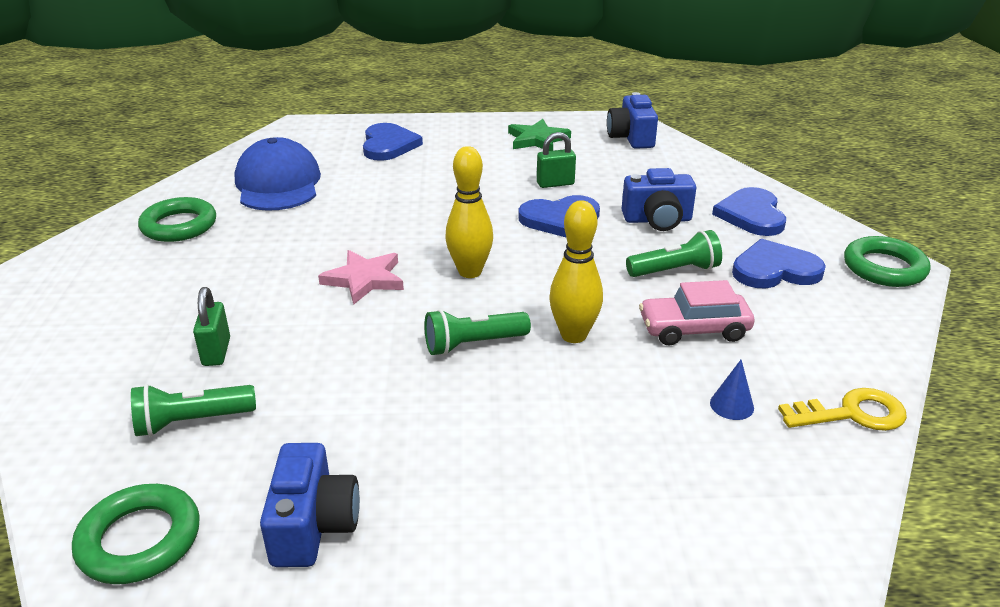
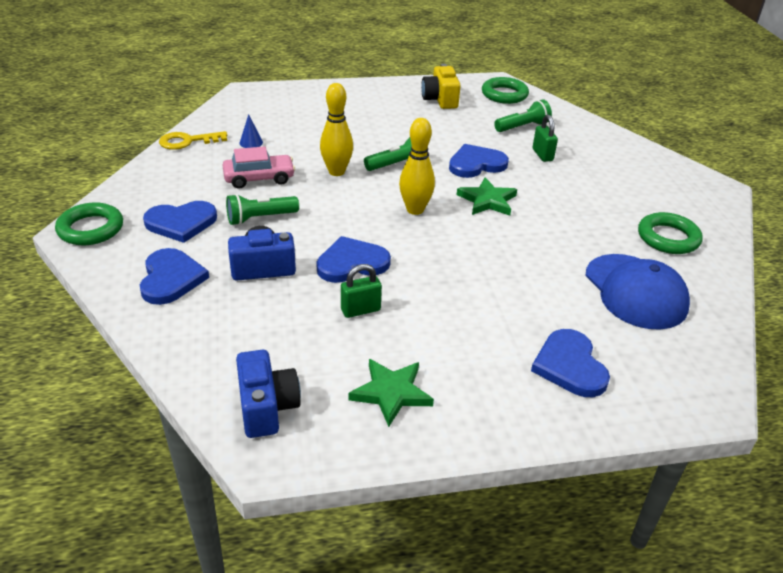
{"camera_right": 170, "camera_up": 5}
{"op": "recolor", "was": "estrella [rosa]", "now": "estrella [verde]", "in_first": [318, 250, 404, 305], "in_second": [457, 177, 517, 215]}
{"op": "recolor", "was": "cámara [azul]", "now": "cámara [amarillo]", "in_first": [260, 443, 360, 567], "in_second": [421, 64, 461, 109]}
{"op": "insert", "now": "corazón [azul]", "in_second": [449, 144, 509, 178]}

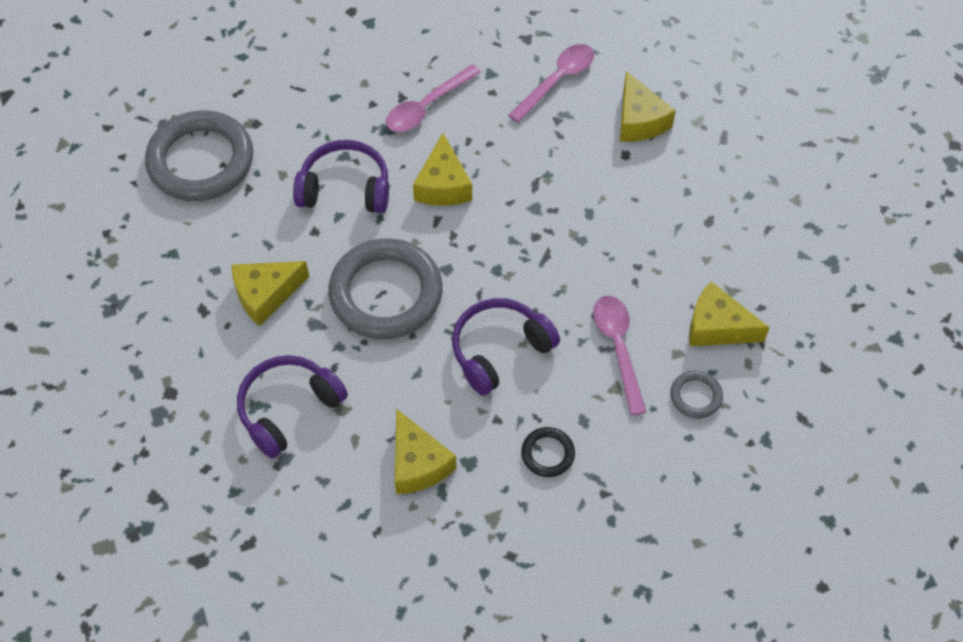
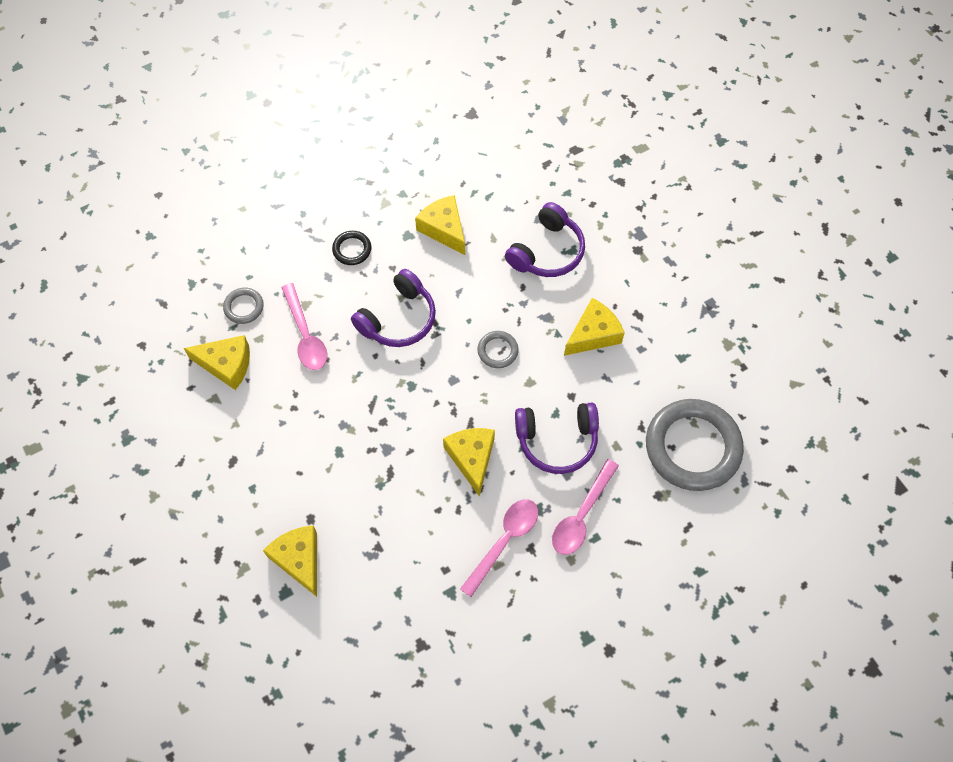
{"camera_right": 170, "camera_up": 5}
{"op": "move", "was": "cuchara [rosa]", "in_first": [508, 44, 594, 123], "in_second": [552, 459, 619, 555]}
{"op": "resize", "was": "anillo [gris]", "in_first": [328, 238, 443, 339], "in_second": [478, 331, 519, 368], "ratio": 0.44}

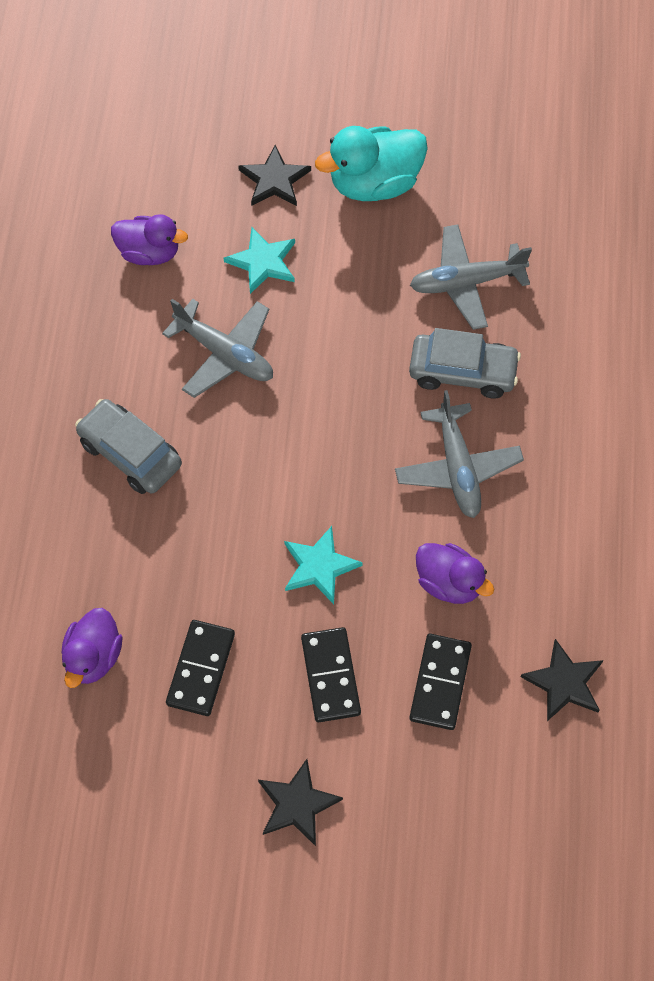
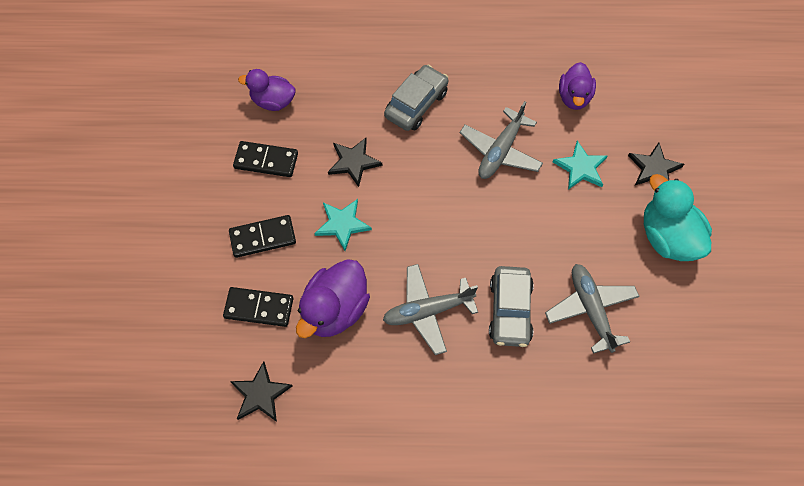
{"camera_right": 85, "camera_up": 0}
{"op": "resize", "was": "pato [morado]", "in_first": [416, 543, 494, 604], "in_second": [296, 259, 370, 338], "ratio": 1.51}
{"op": "move", "was": "estrella [negro]", "in_first": [258, 759, 343, 846], "in_second": [328, 138, 382, 187]}

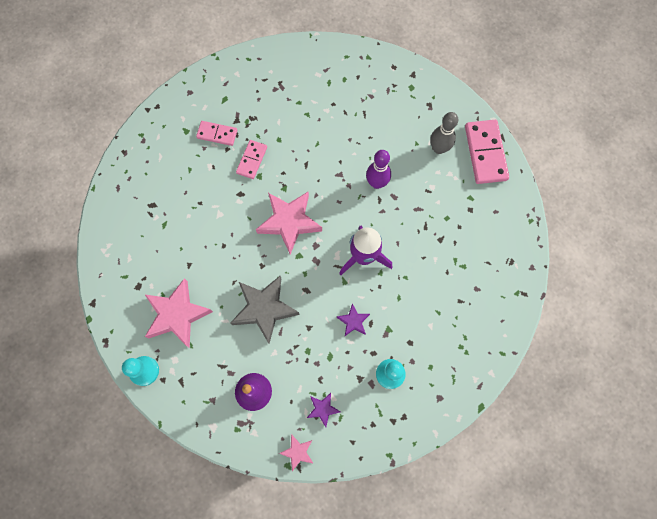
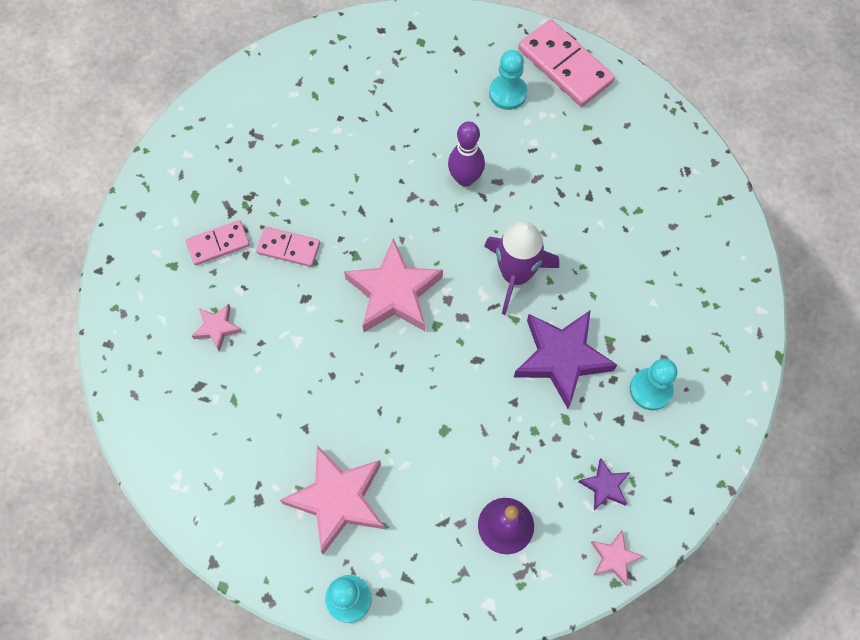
{"camera_right": -35, "camera_up": -5}
{"op": "replace", "was": "bolo [gris]", "now": "peón [turquesa]", "in_first": [430, 112, 459, 154], "in_second": [489, 50, 527, 110]}
{"op": "rotate", "was": "ficha de dominó [rosa]", "in_first": [236, 140, 267, 179], "in_second": [256, 227, 320, 267], "clockwise": -60}
{"op": "delete", "was": "estrella [gris]", "in_first": [231, 276, 300, 344]}
{"op": "resize", "was": "estrella [morado]", "in_first": [337, 304, 370, 336], "in_second": [514, 310, 617, 409], "ratio": 2.04}
{"op": "insert", "now": "estrella [rosa]", "in_second": [192, 304, 242, 352]}

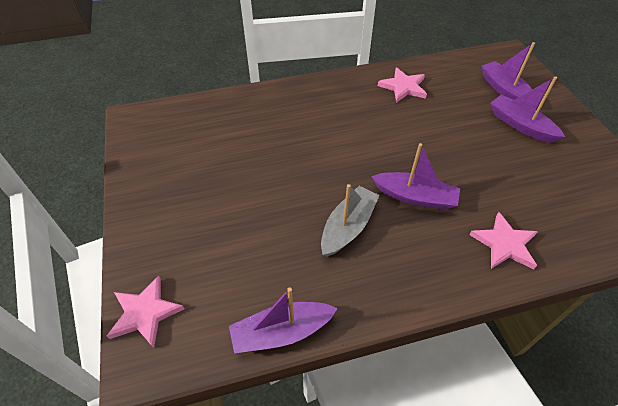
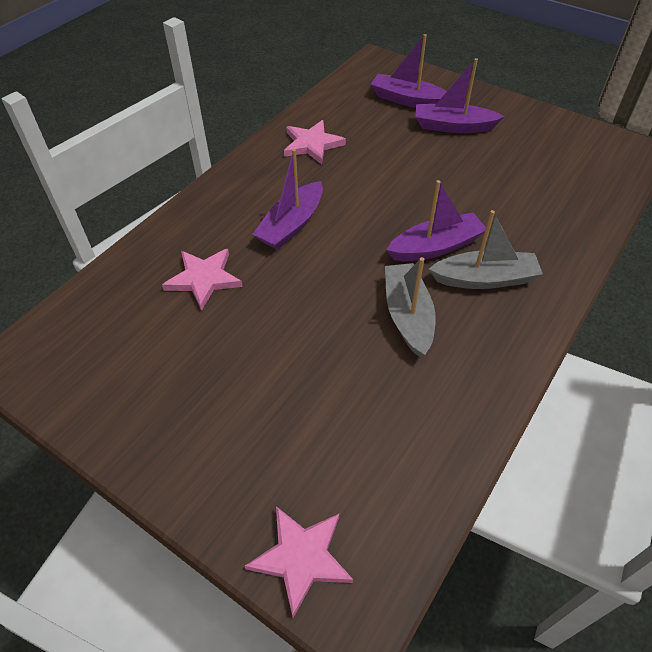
{"camera_right": -40, "camera_up": 0}
{"op": "move", "was": "estrella [rosa]", "in_first": [469, 212, 538, 269], "in_second": [162, 249, 242, 311]}
{"op": "move", "was": "barco [morado]", "in_first": [229, 287, 338, 354], "in_second": [252, 149, 323, 250]}
{"op": "insert", "now": "barco [gris]", "in_second": [429, 210, 543, 289]}

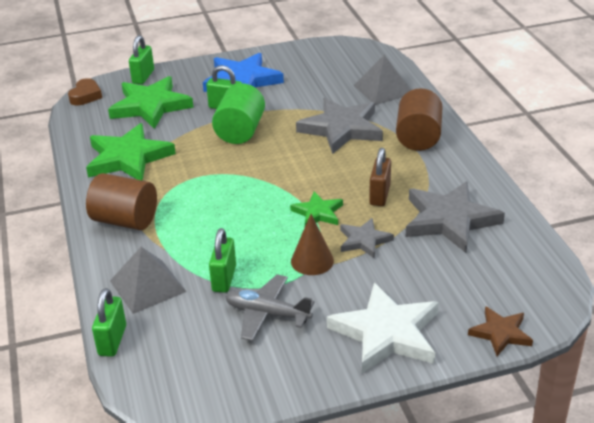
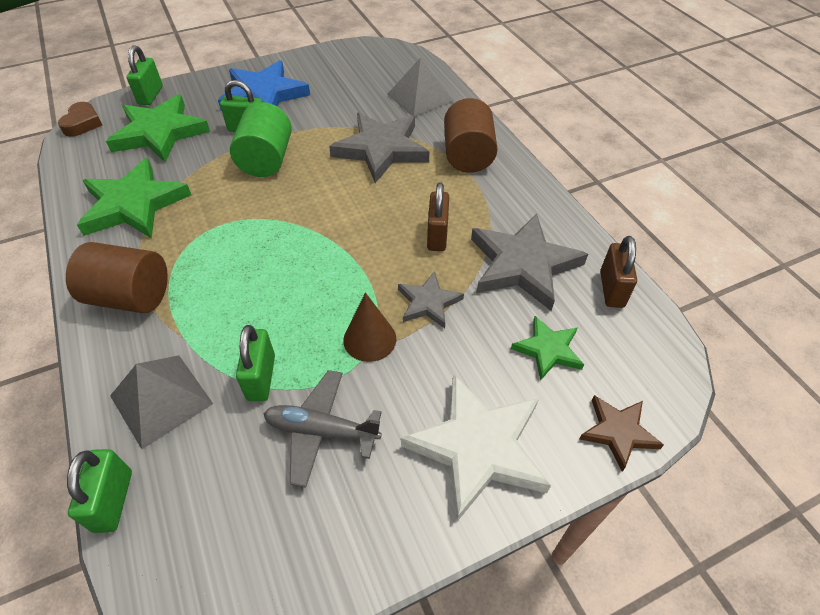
{"camera_right": -10, "camera_up": 15}
{"op": "move", "was": "estrella [verde]", "in_first": [290, 191, 343, 226], "in_second": [511, 316, 584, 381]}
{"op": "insert", "now": "candado [marrón]", "in_second": [600, 236, 637, 308]}

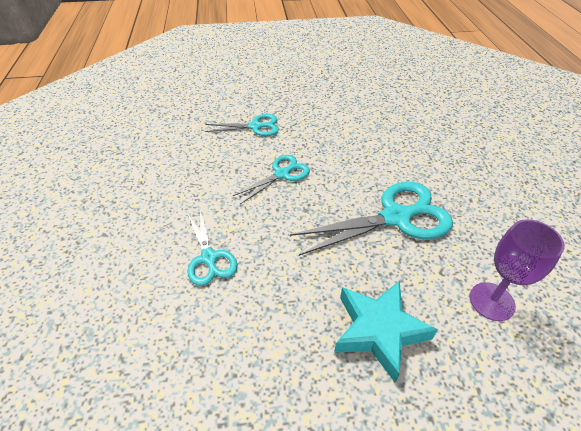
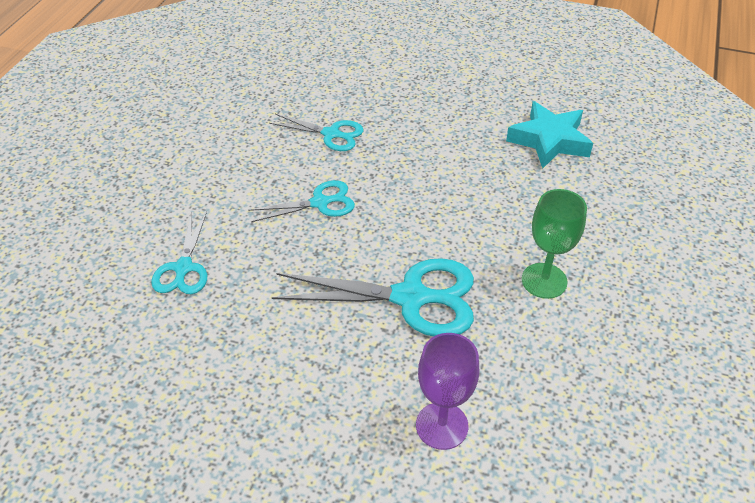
{"camera_right": 25, "camera_up": 0}
{"op": "move", "was": "estrella [turquesa]", "in_first": [334, 280, 438, 382], "in_second": [506, 101, 593, 169]}
{"op": "insert", "now": "copa [verde]", "in_second": [522, 189, 587, 299]}

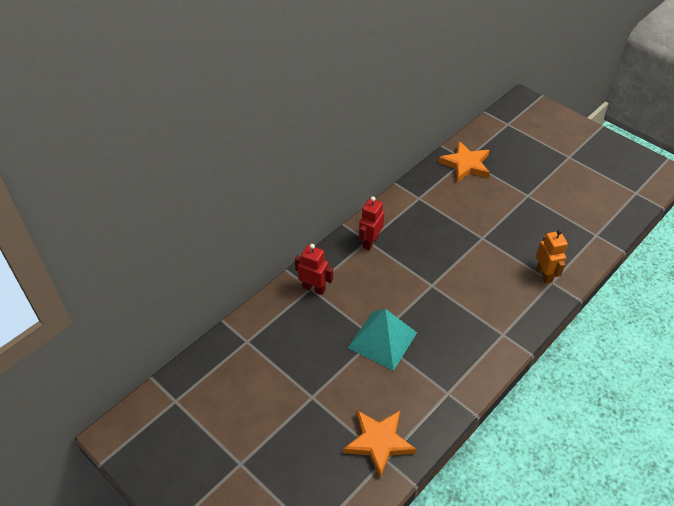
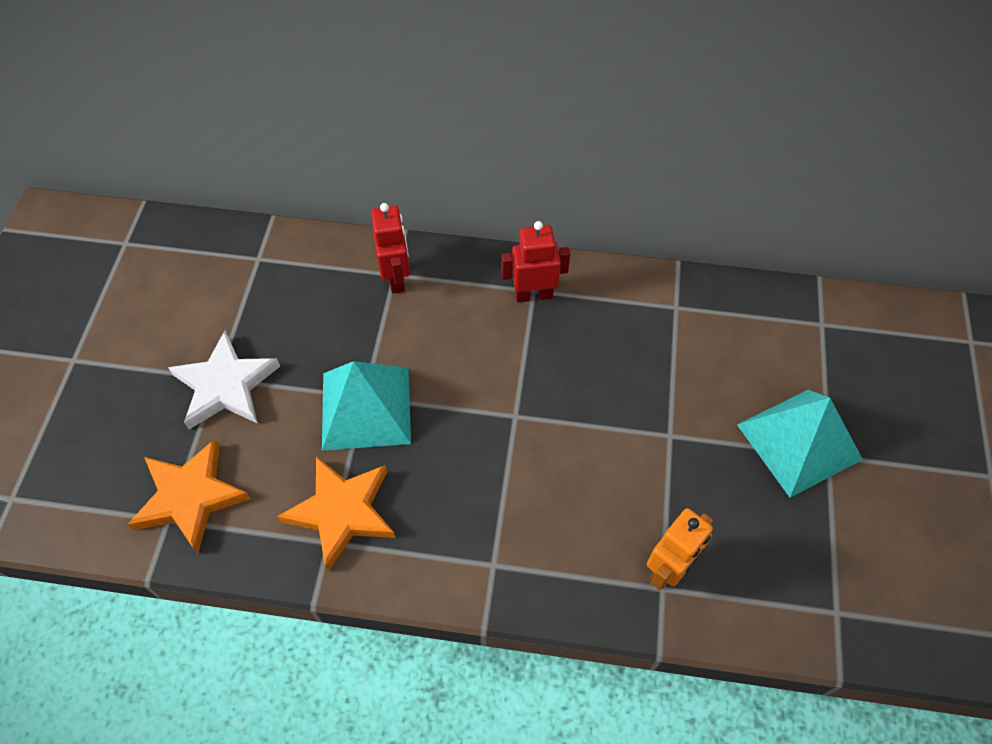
{"camera_right": 55, "camera_up": 10}
{"op": "move", "was": "estrella [naranja]", "in_first": [438, 141, 490, 182], "in_second": [277, 456, 395, 571]}
{"op": "insert", "now": "estrella [blanco]", "in_second": [168, 331, 280, 429]}
{"op": "insert", "now": "pirámide [turquesa]", "in_second": [737, 390, 863, 498]}

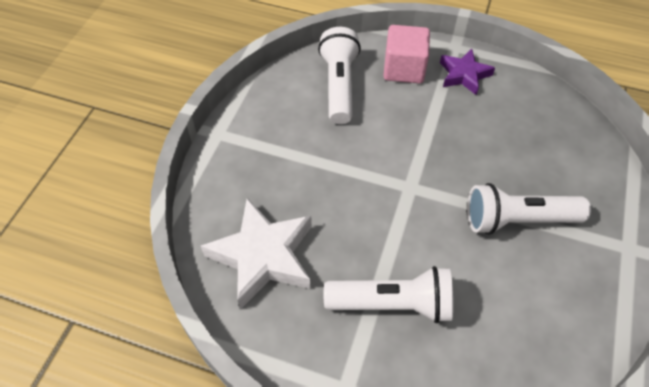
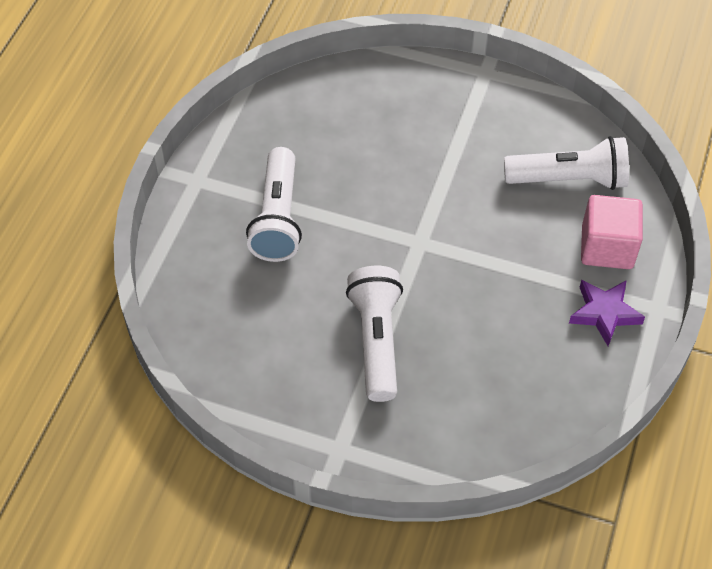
{"camera_right": 90, "camera_up": 0}
{"op": "delete", "was": "estrella [blanco]", "in_first": [201, 198, 312, 309]}

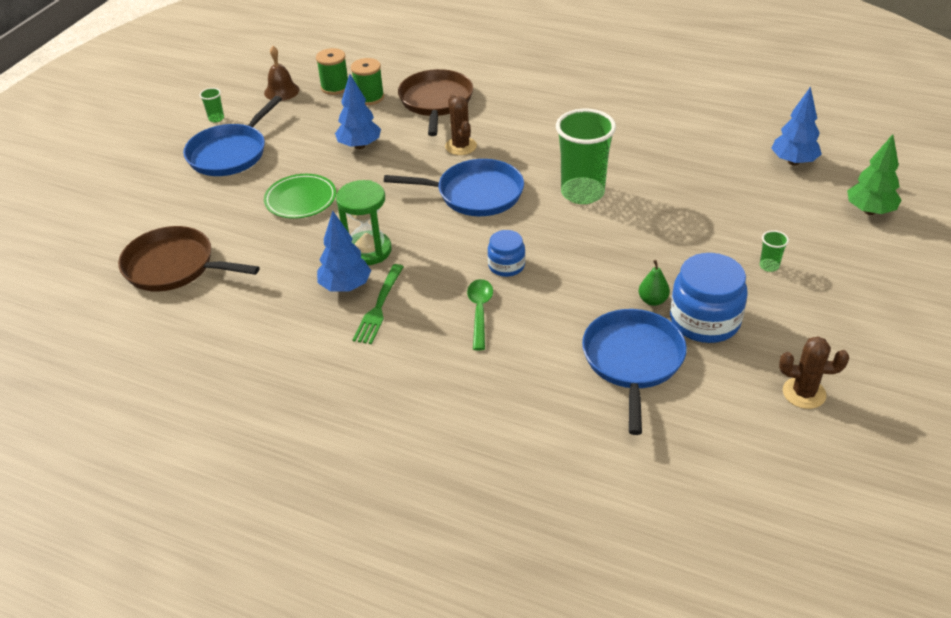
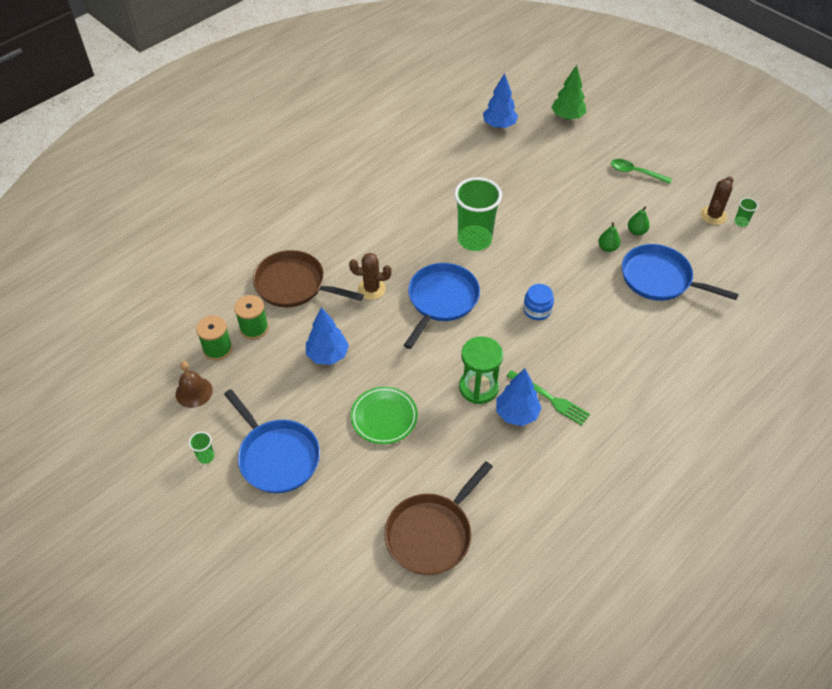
{"camera_right": -70, "camera_up": 10}
{"op": "move", "was": "vaso [verde]", "in_first": [760, 230, 789, 272], "in_second": [734, 198, 758, 227]}
{"op": "replace", "was": "tarro [azul]", "now": "pera [verde]", "in_first": [670, 253, 747, 343], "in_second": [628, 206, 650, 236]}
{"op": "move", "was": "cuchara [verde]", "in_first": [467, 279, 493, 351], "in_second": [611, 159, 672, 184]}

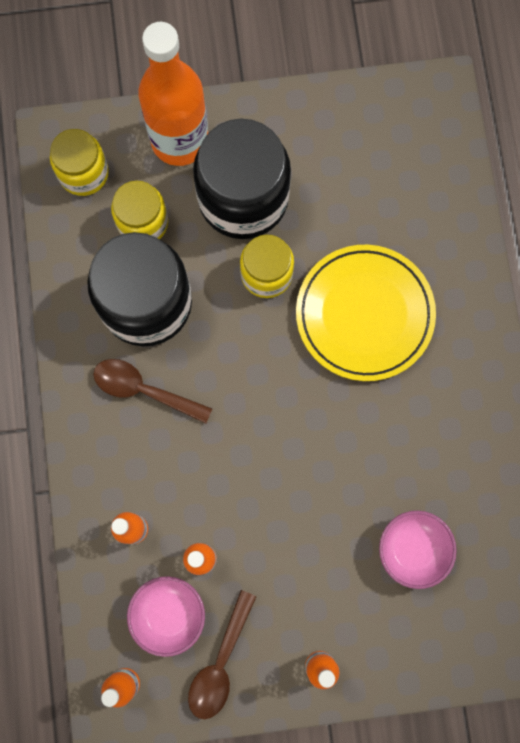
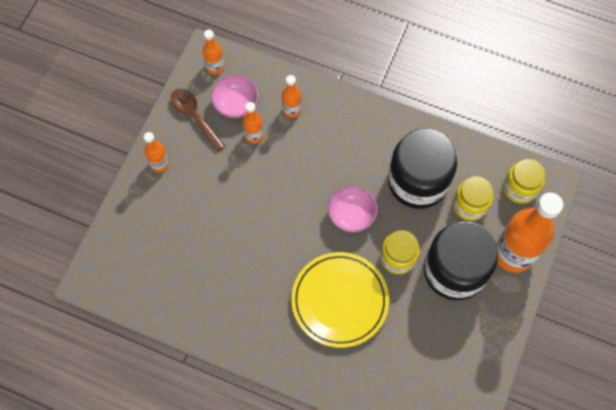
{"camera_right": 120, "camera_up": -10}
{"op": "delete", "was": "cuchara [marrón]", "in_first": [93, 359, 212, 424]}
{"op": "move", "was": "cuenco [rosa]", "in_first": [379, 511, 457, 589], "in_second": [328, 186, 377, 233]}

